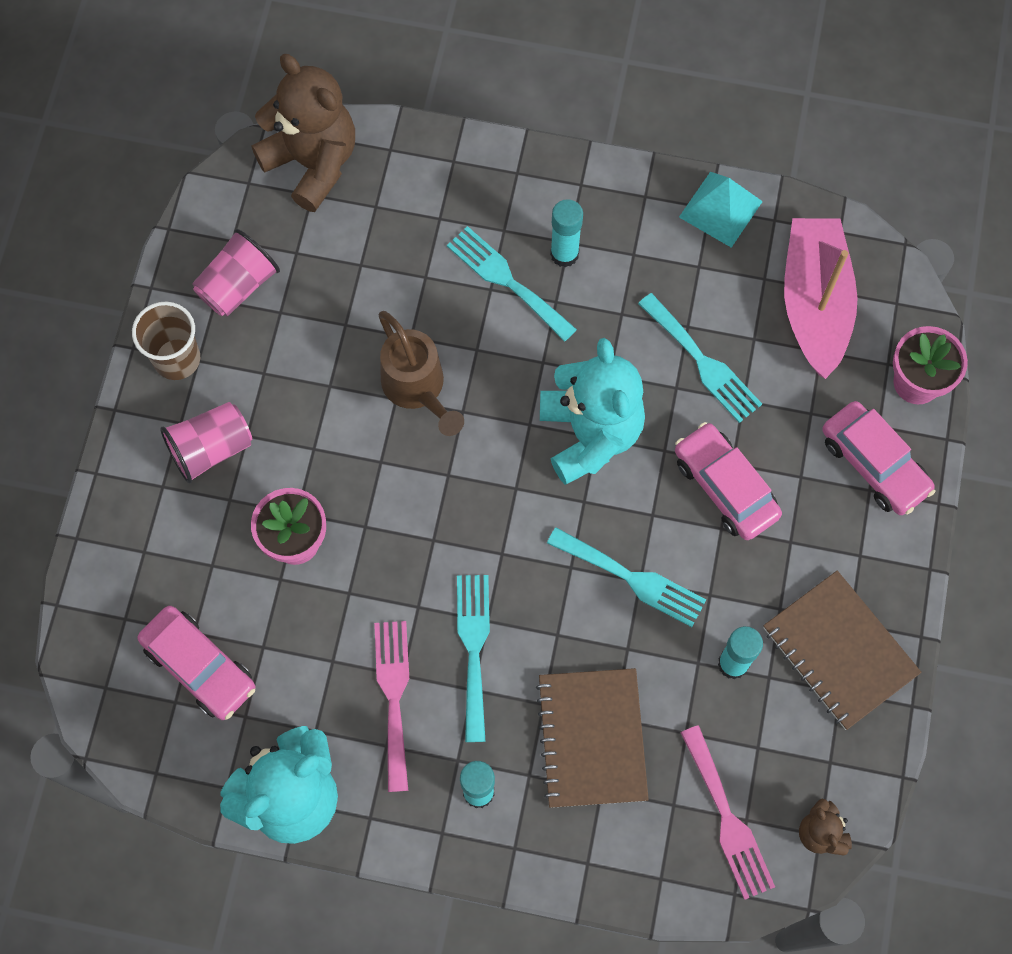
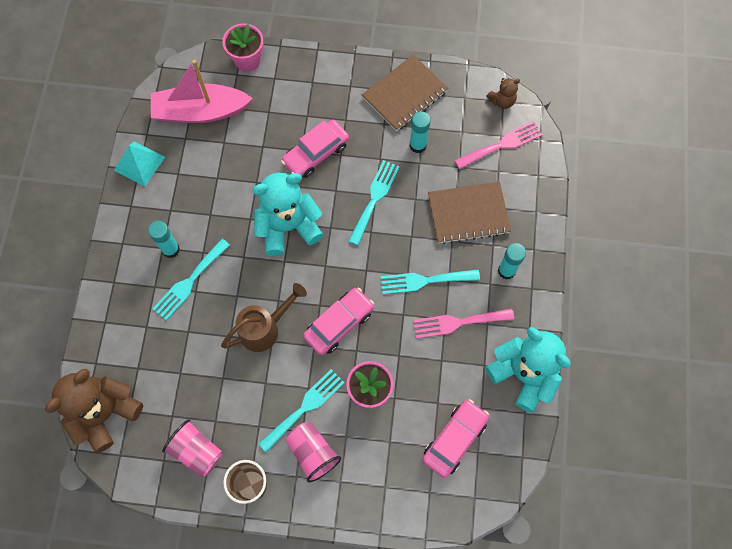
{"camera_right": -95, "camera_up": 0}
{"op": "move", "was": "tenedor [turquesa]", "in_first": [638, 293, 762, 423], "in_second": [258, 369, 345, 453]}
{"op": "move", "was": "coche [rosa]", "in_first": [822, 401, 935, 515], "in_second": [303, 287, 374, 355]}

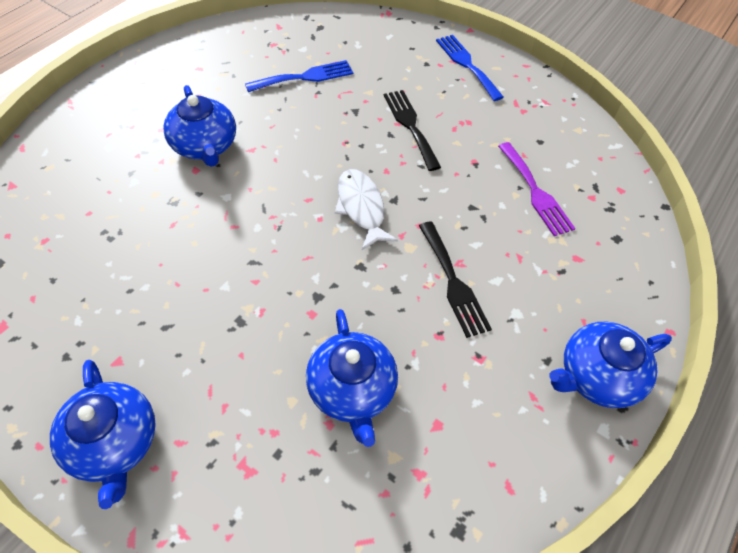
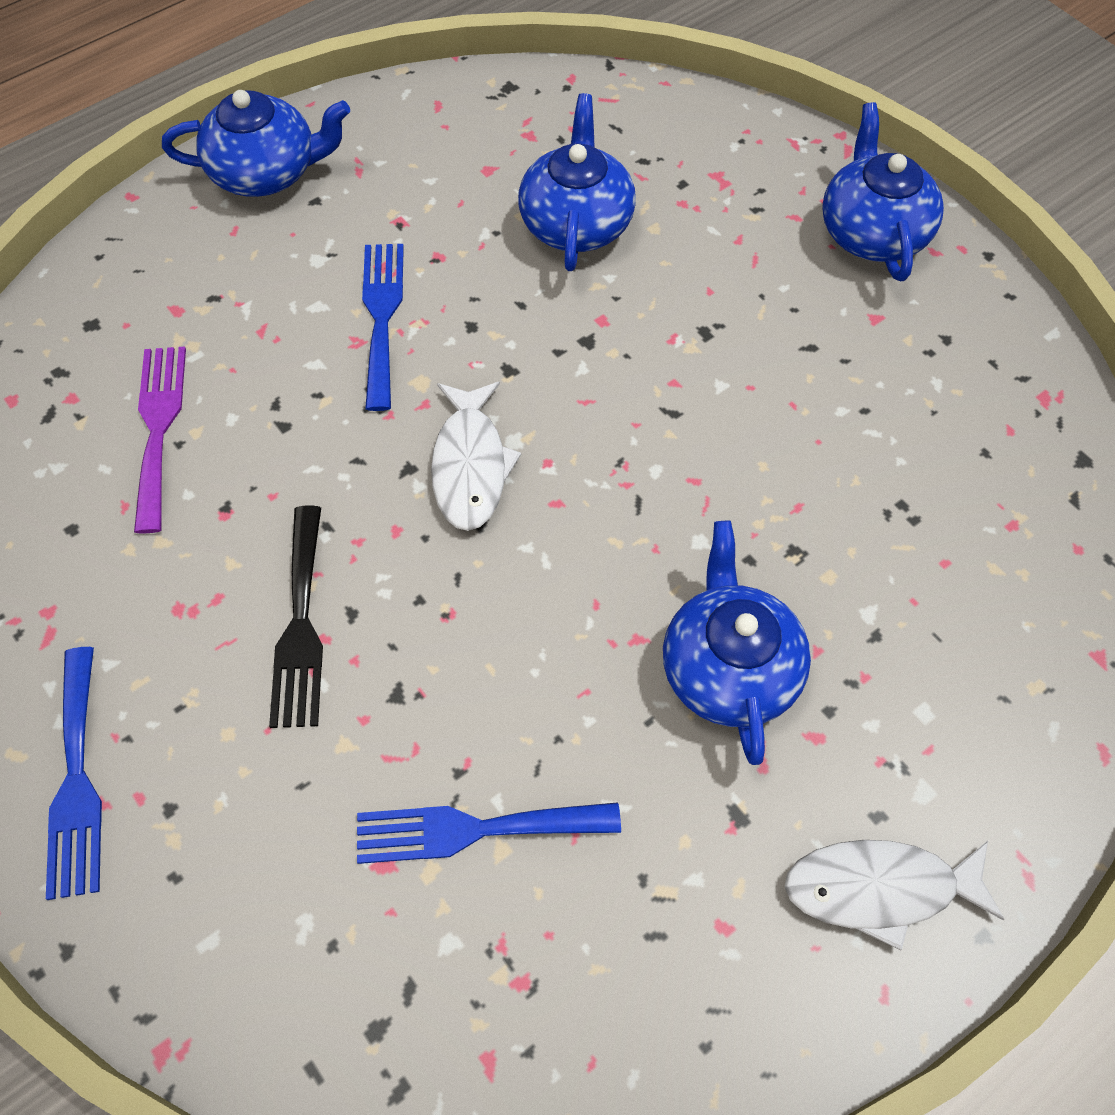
{"camera_right": -160, "camera_up": 5}
{"op": "recolor", "was": "tenedor [negro]", "now": "tenedor [azul]", "in_first": [419, 221, 492, 338], "in_second": [362, 244, 404, 411]}
{"op": "insert", "now": "pez [blanco]", "in_second": [785, 840, 1005, 950]}

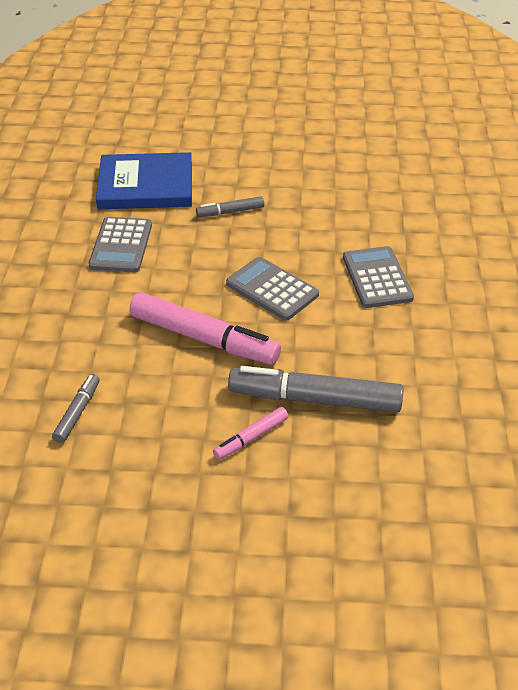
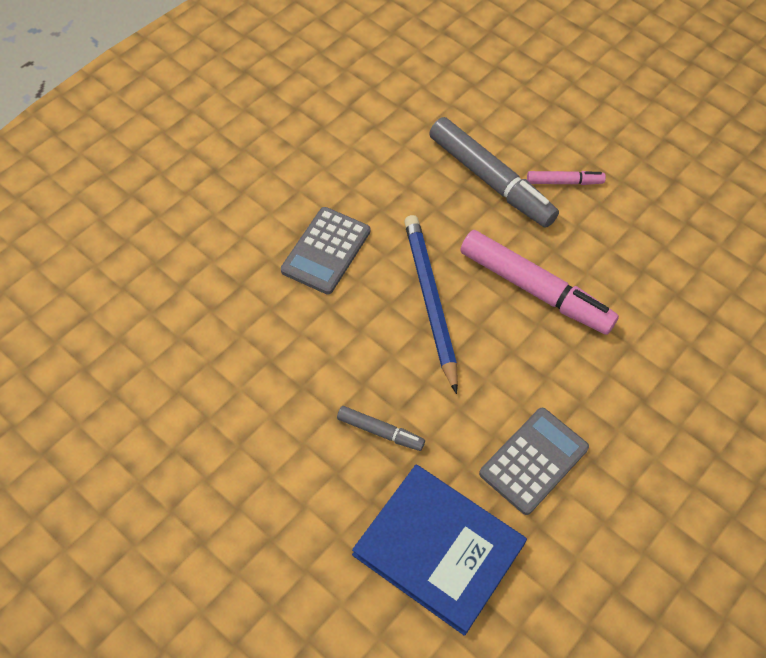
{"camera_right": -145, "camera_up": 15}
{"op": "replace", "was": "calculadora [gris]", "now": "lápiz [azul]", "in_first": [226, 257, 319, 321], "in_second": [404, 215, 458, 394]}
{"op": "rotate", "was": "rotulador [rosa]", "in_first": [129, 292, 281, 365], "in_second": [460, 230, 619, 335], "clockwise": 150}
{"op": "delete", "was": "rotulador [gris]", "in_first": [52, 374, 100, 443]}

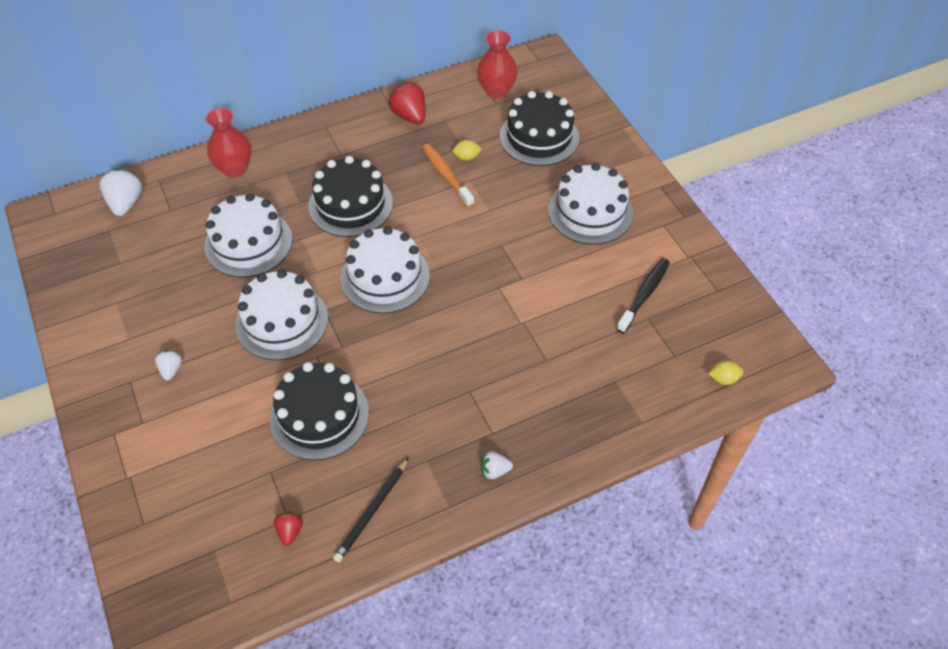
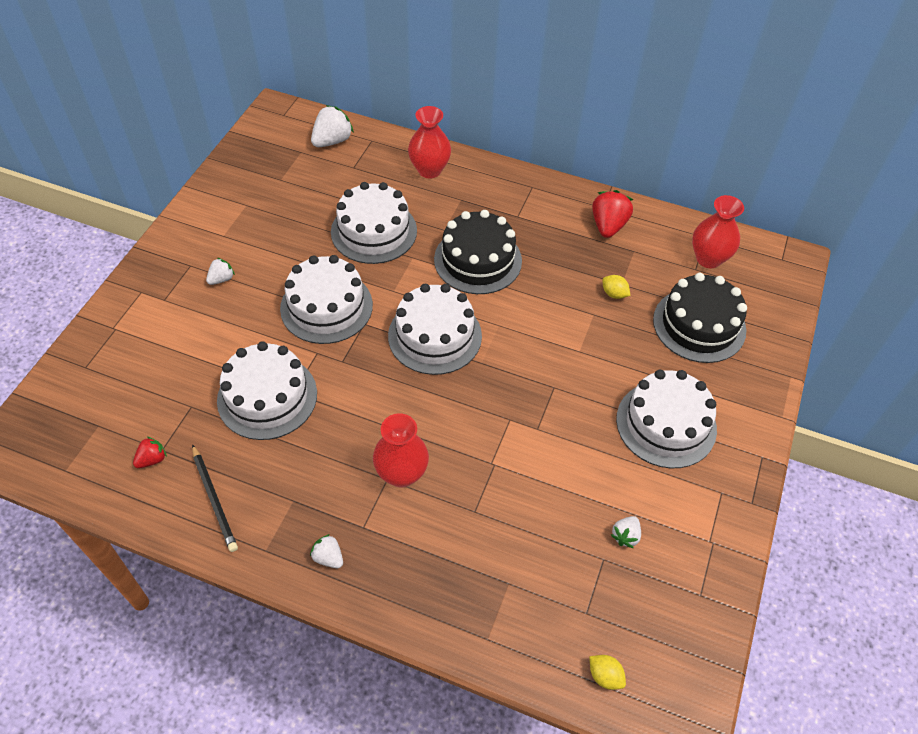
{"camera_right": 45, "camera_up": 0}
{"op": "delete", "was": "cepillo de dientes [naranja]", "in_first": [422, 143, 474, 207]}
{"op": "replace", "was": "cepillo de dientes [negro]", "now": "fresa [blanco]", "in_first": [616, 258, 670, 334], "in_second": [611, 516, 641, 548]}
{"op": "recolor", "was": "tarta [negro]", "now": "tarta [blanco]", "in_first": [270, 362, 369, 460], "in_second": [217, 341, 317, 440]}
{"op": "rotate", "was": "lápiz [negro]", "in_first": [333, 457, 409, 562], "in_second": [192, 444, 238, 552], "clockwise": -105}
{"op": "insert", "now": "florero [rojo]", "in_second": [373, 413, 429, 488]}

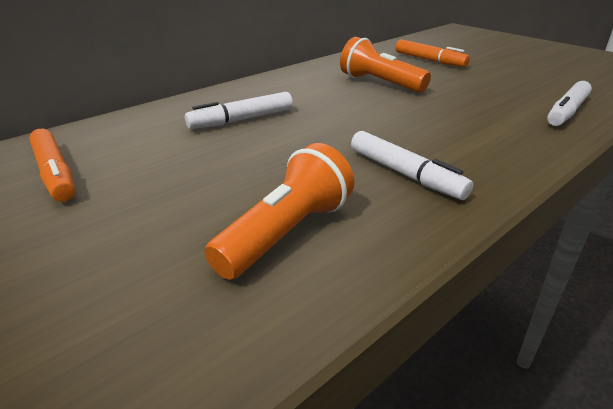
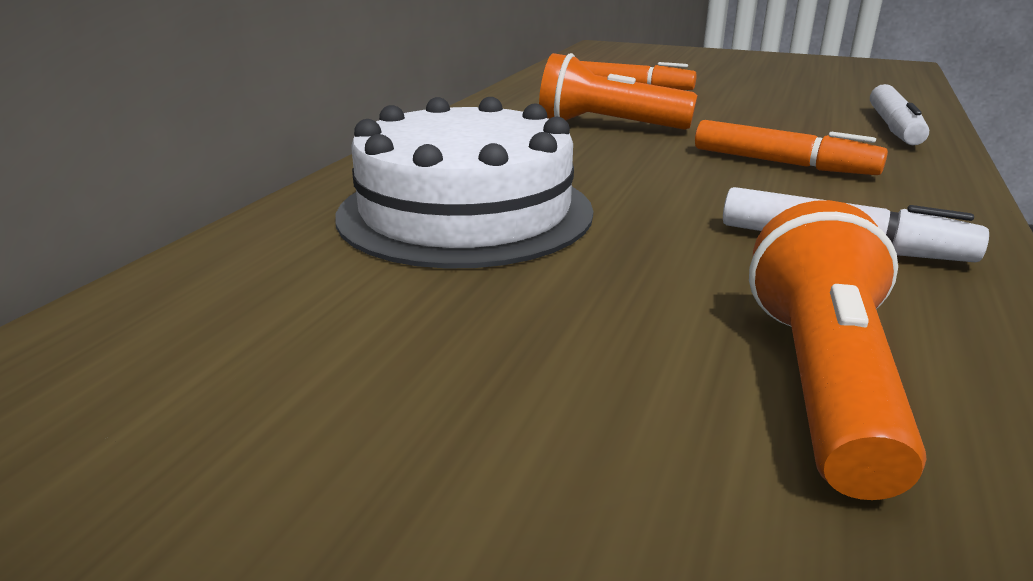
{"camera_right": -25, "camera_up": -5}
{"op": "replace", "was": "rotulador [blanco]", "now": "tarta [blanco]", "in_first": [185, 92, 293, 129], "in_second": [335, 97, 593, 269]}
{"op": "move", "was": "rotulador [naranja]", "in_first": [29, 129, 75, 202], "in_second": [695, 120, 888, 175]}

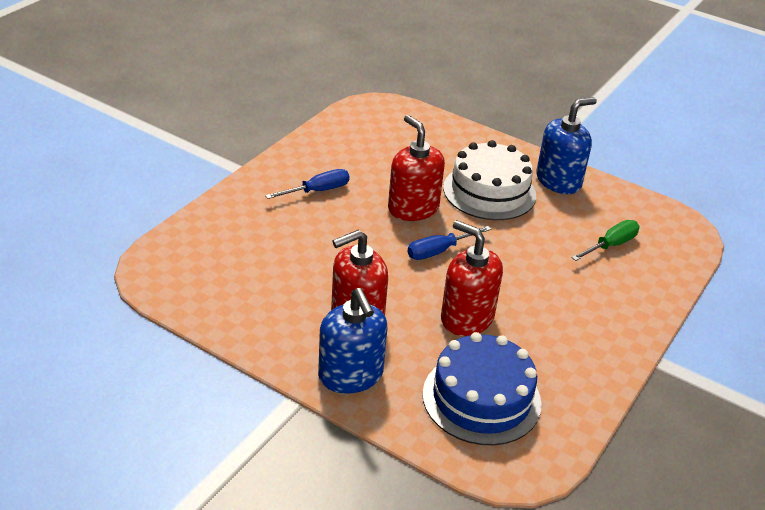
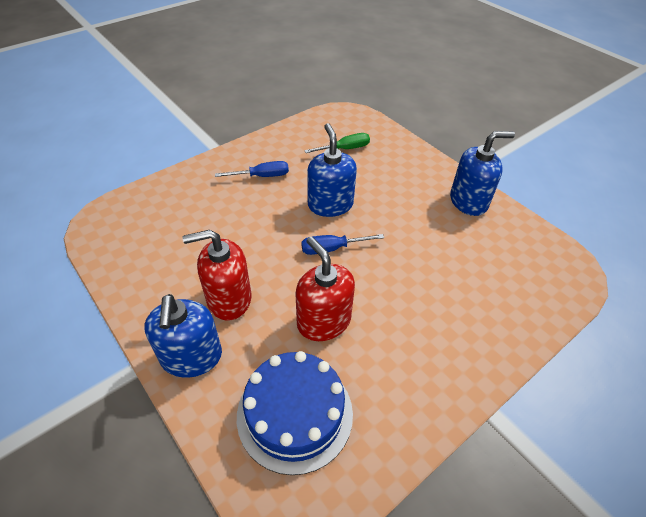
{"camera_right": 20, "camera_up": 10}
{"op": "recolor", "was": "dispensador de jabón [rojo]", "now": "dispensador de jabón [azul]", "in_first": [388, 115, 445, 221], "in_second": [307, 123, 357, 217]}
{"op": "delete", "was": "tarta [blanco]", "in_first": [443, 140, 536, 220]}
{"op": "move", "was": "destornillador [verde]", "in_first": [571, 220, 640, 261], "in_second": [304, 133, 370, 153]}

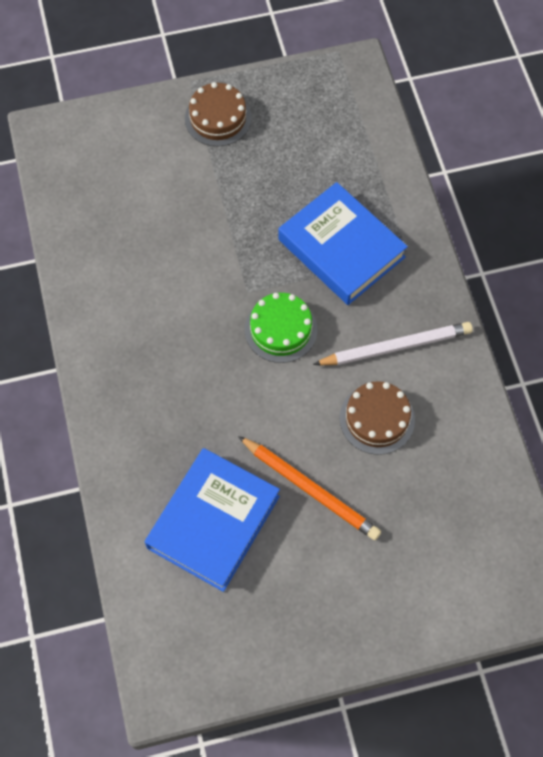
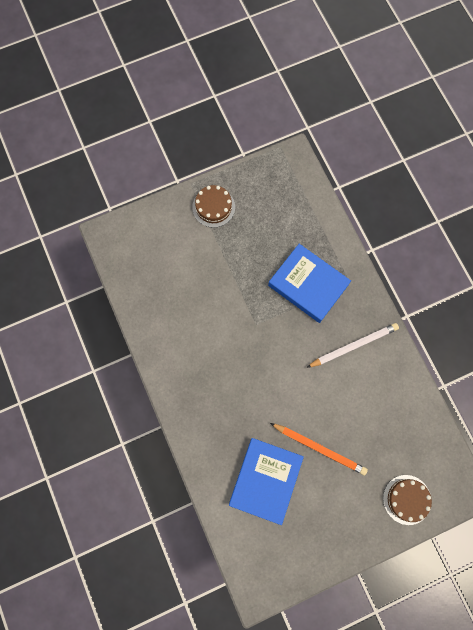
{"camera_right": -10, "camera_up": 10}
{"op": "delete", "was": "tarta [verde]", "in_first": [245, 293, 317, 363]}
{"op": "move", "was": "tarta [marrón]", "in_first": [340, 381, 415, 455], "in_second": [383, 475, 432, 525]}

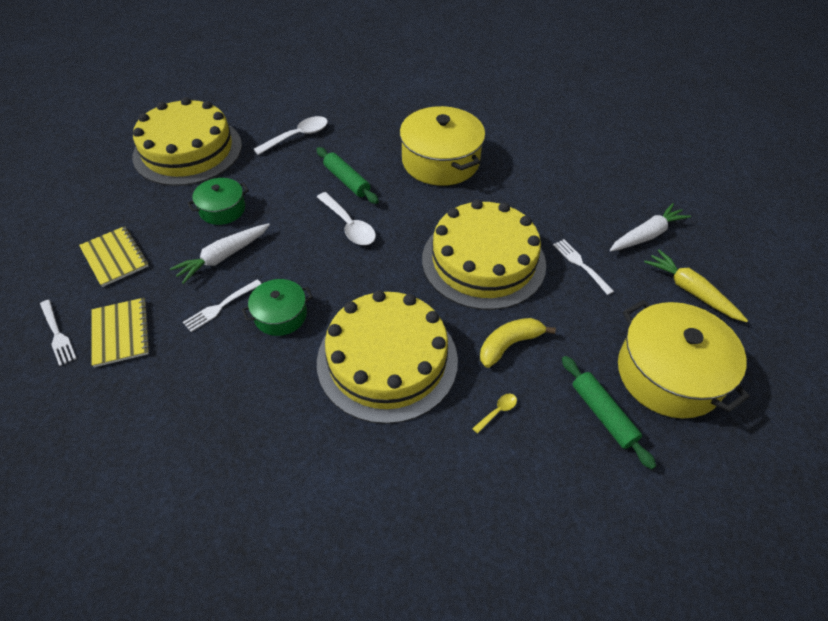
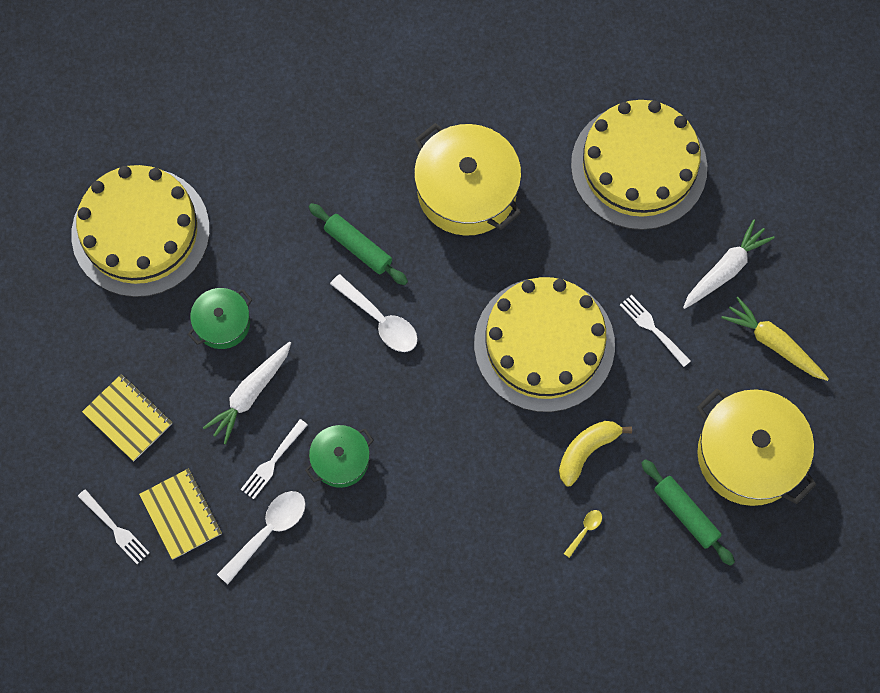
{"camera_right": -10, "camera_up": 20}
{"op": "move", "was": "cuchara [blanco]", "in_first": [253, 116, 328, 155], "in_second": [217, 491, 306, 584]}
{"op": "move", "was": "tarta [amarillo]", "in_first": [317, 290, 458, 424], "in_second": [571, 100, 707, 230]}

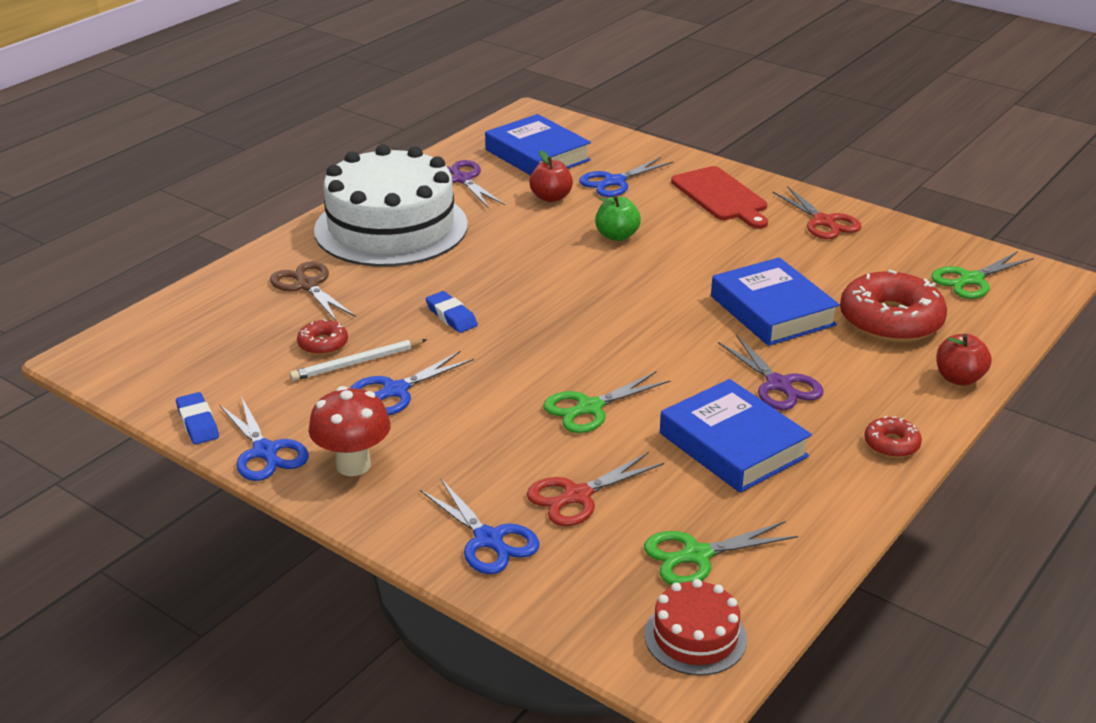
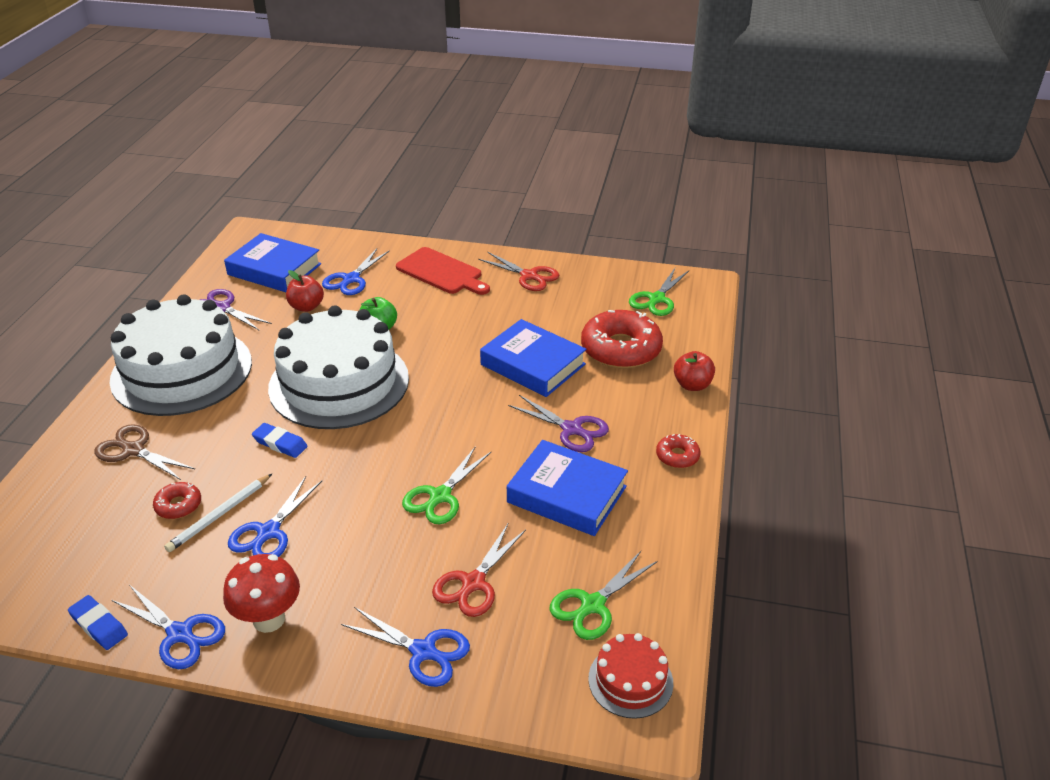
{"camera_right": -25, "camera_up": 5}
{"op": "insert", "now": "tarta [blanco]", "in_second": [268, 305, 409, 429]}

